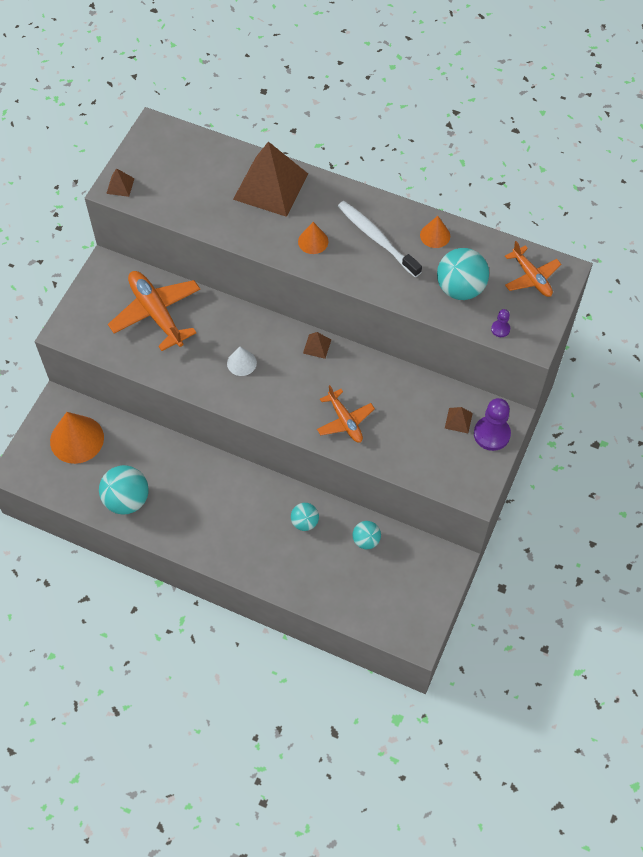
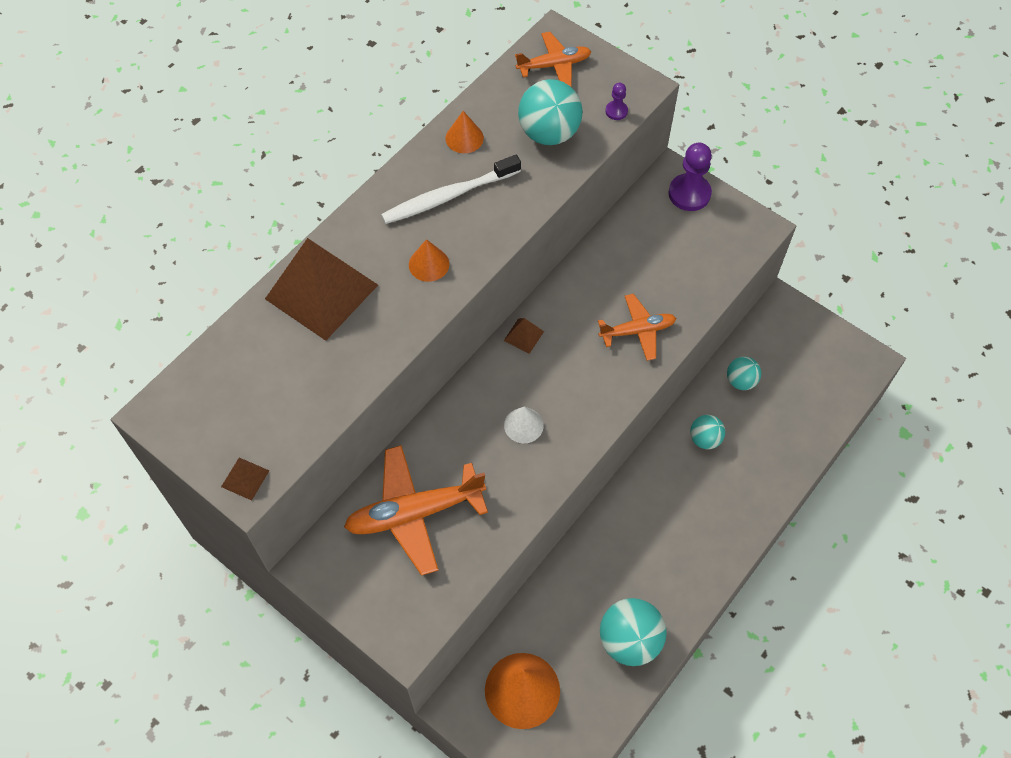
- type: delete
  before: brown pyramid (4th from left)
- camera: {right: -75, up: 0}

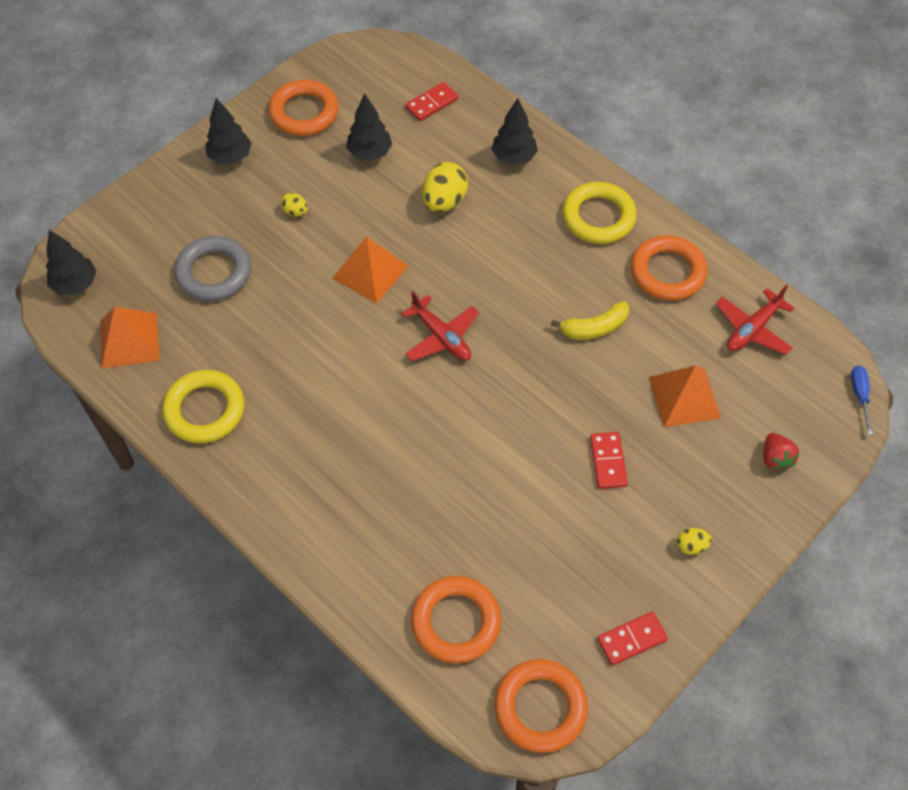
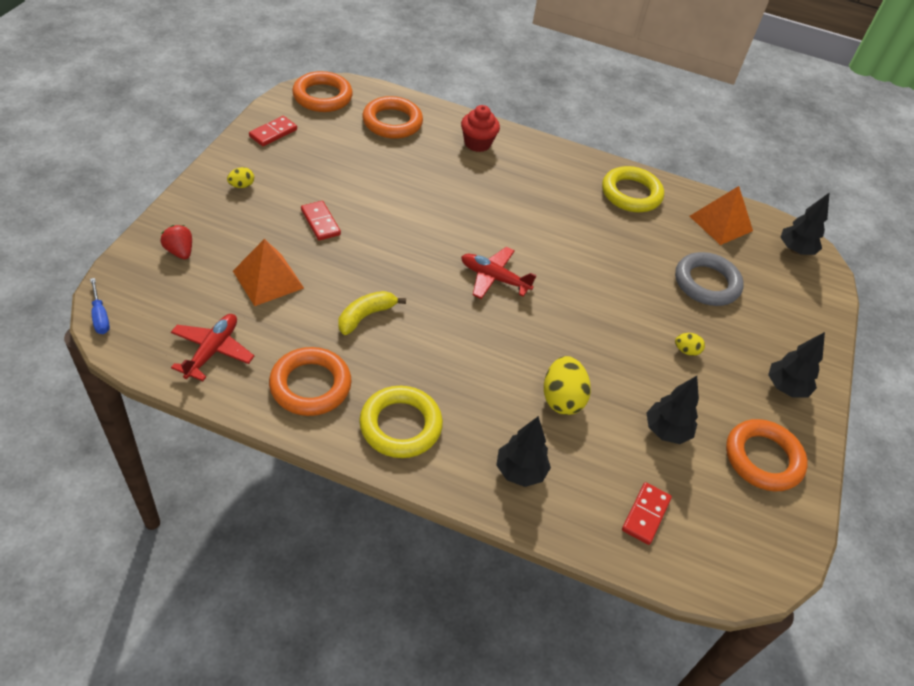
- type: delete
  before: orange pyramid (2nd from left)
- type: insert
  after: red cupcake
- camera: {right: 150, up: -10}

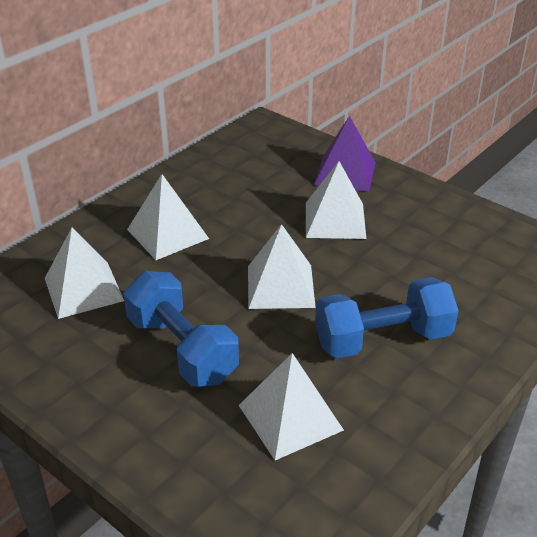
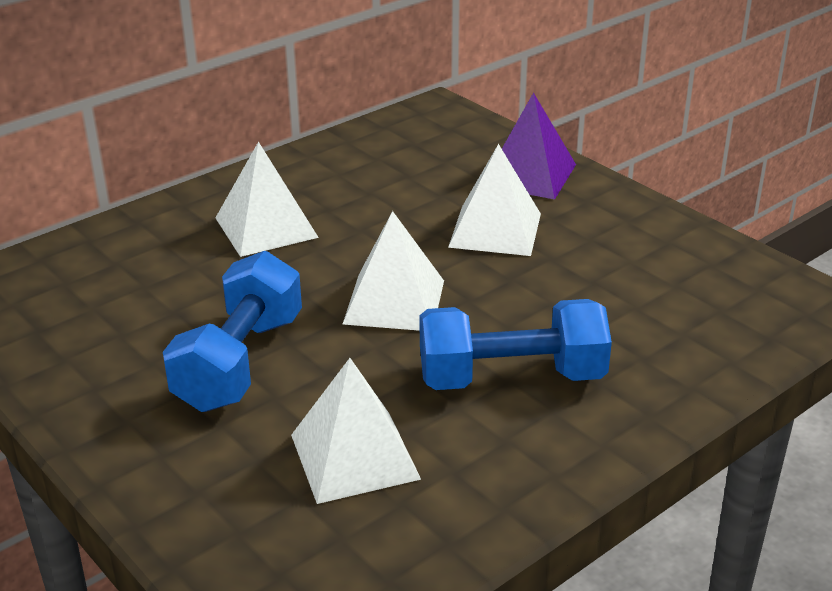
- type: delete
  before: white pyramid (1st from left)
- type: rotate
  before: blue dumbbell (1st from left)
  turn: 45
- camera: {right: 10, up: -5}

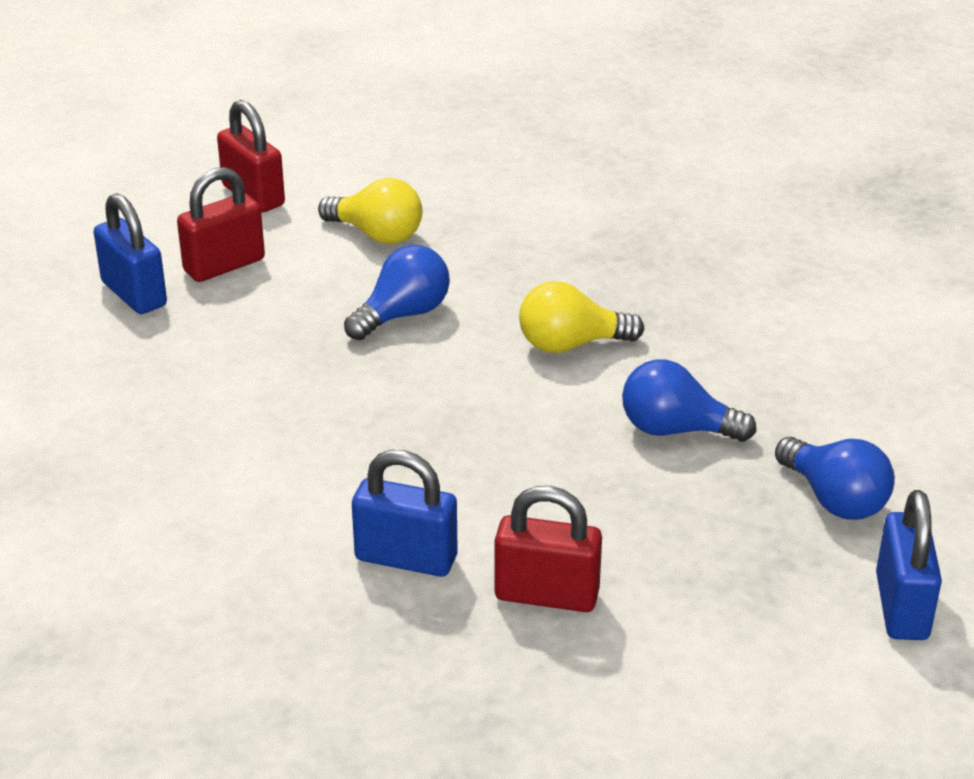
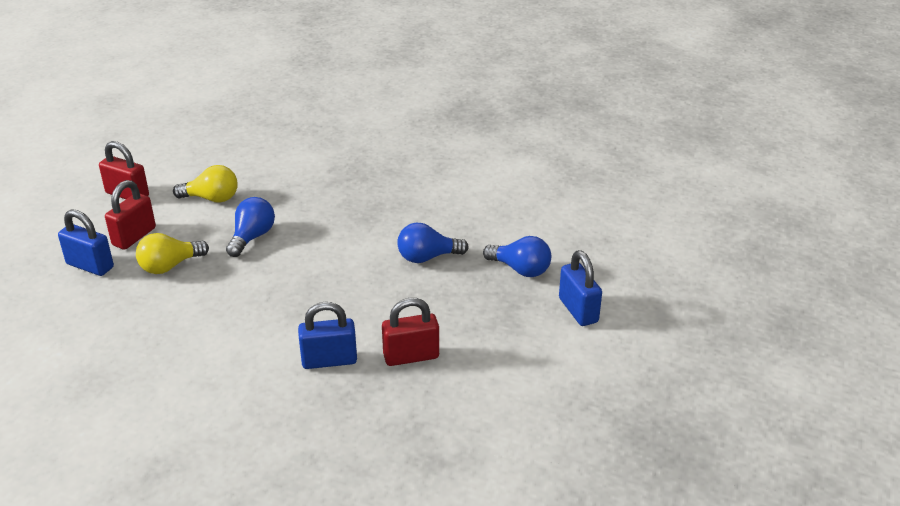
- type: move
  before: yellow light bulb (2nd from left in the first image)
  after: yellow light bulb (1st from left)
- camera: {right: -25, up: 0}

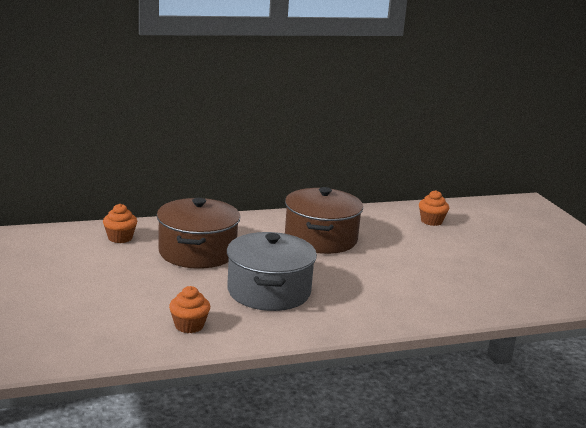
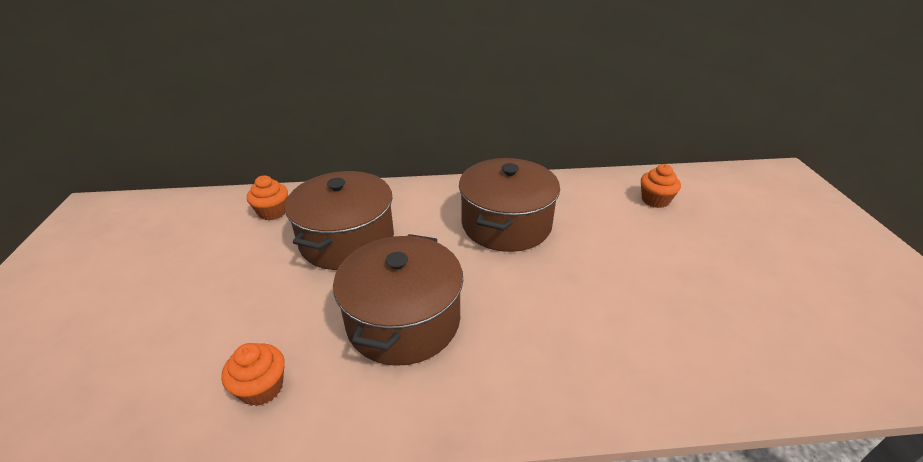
- type: recolor
  before: grey pot
  after: brown pot (2nd from left)
- camera: {right: 15, up: 15}

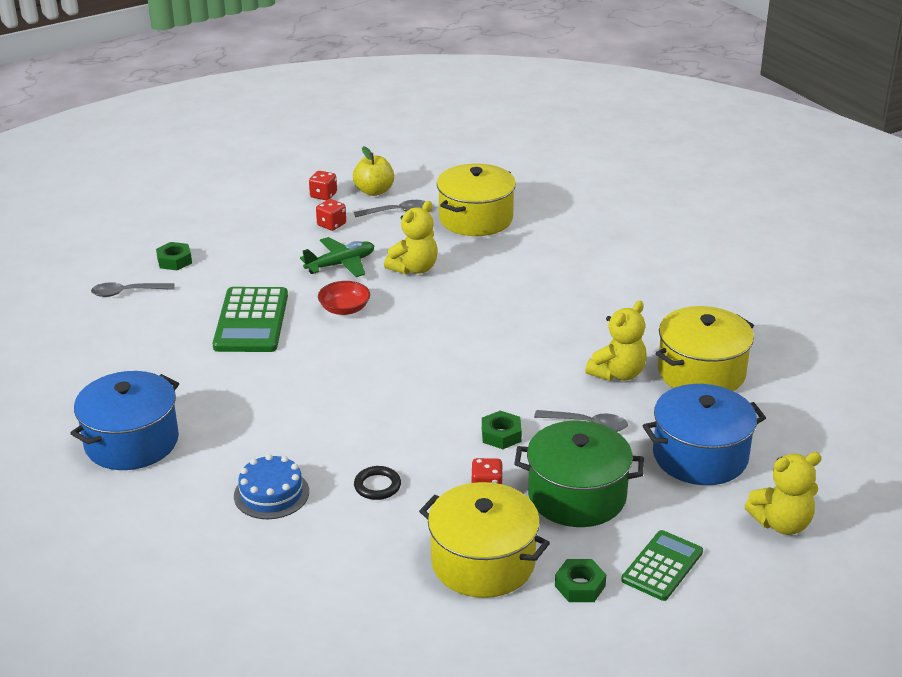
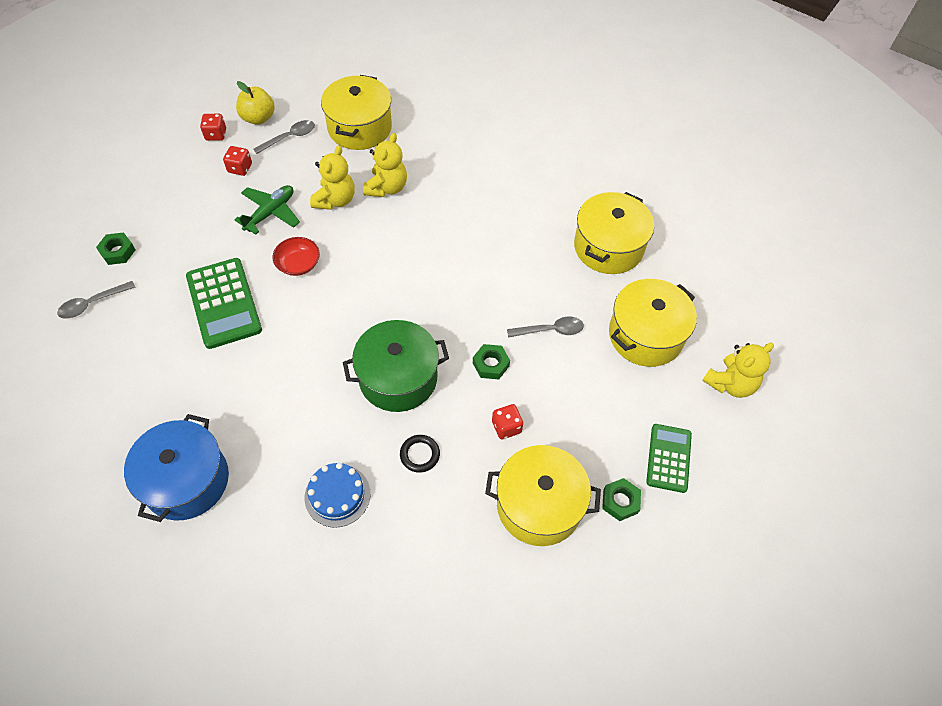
- type: move
  before: yellow teddy bear (2nd from left)
- type: recolor
  before: blue pot (2nd from left)
  after: yellow pot (4th from left)
- type: move
  before: green pot
- camera: {right: -25, up: 25}

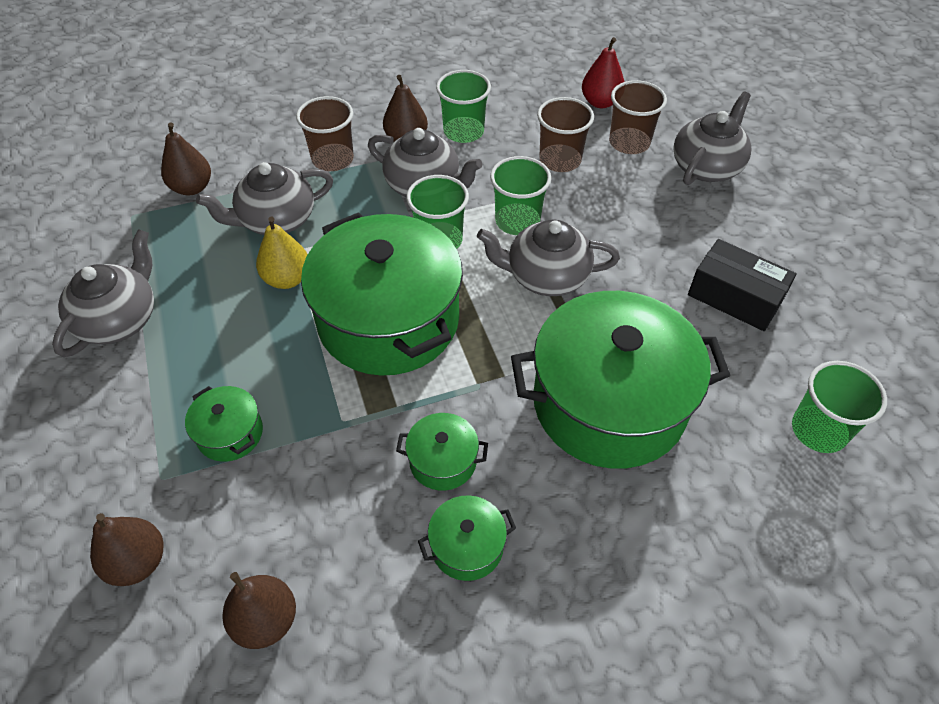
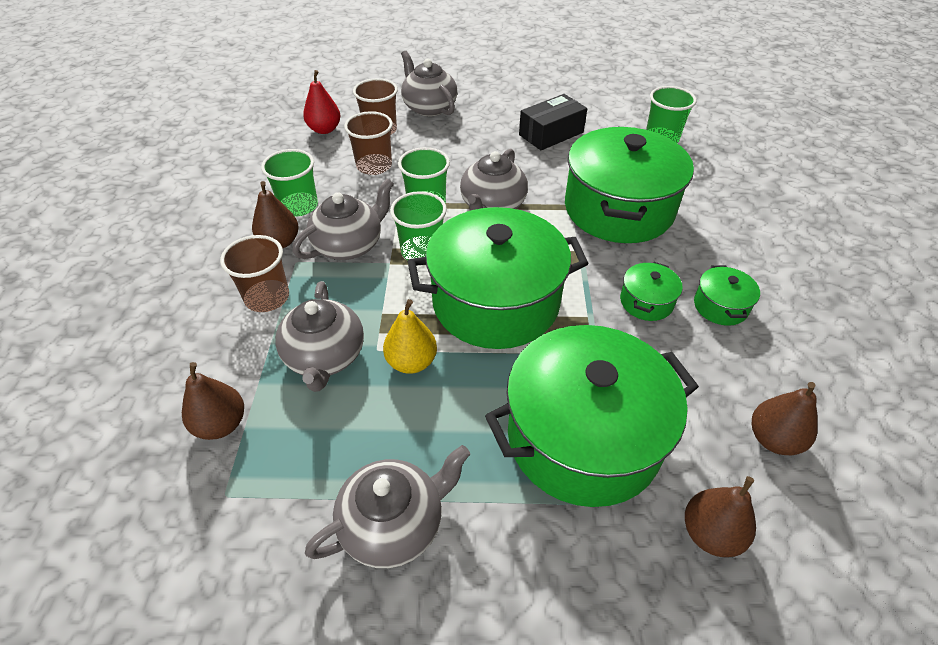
- type: rotate
  before: grey teapot (1st from left in the first image)
  turn: 105
- type: resize
  before: green pot (1st from left in the first image)
  scale: 2.39
- camera: {right: -70, up: -5}

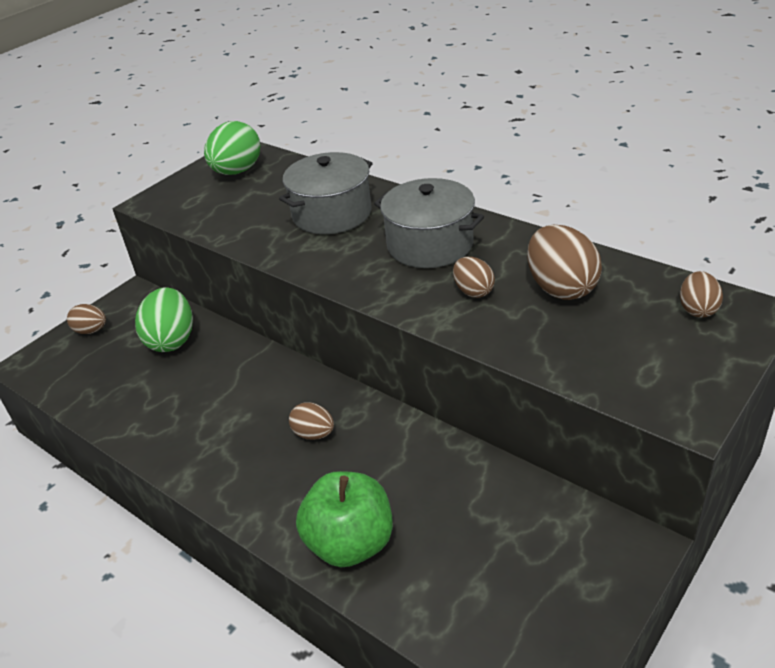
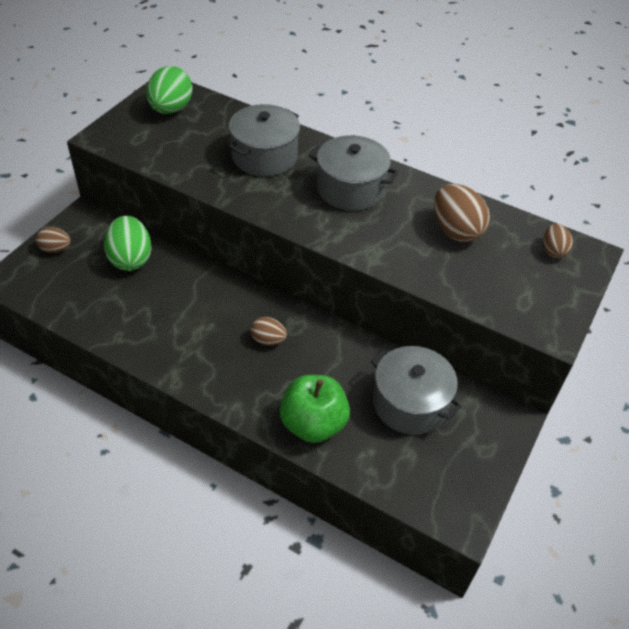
- type: delete
  before: brown egg (3rd from left)
- type: insert
  after: grey pot (3rd from left)
- camera: {right: -15, up: 10}

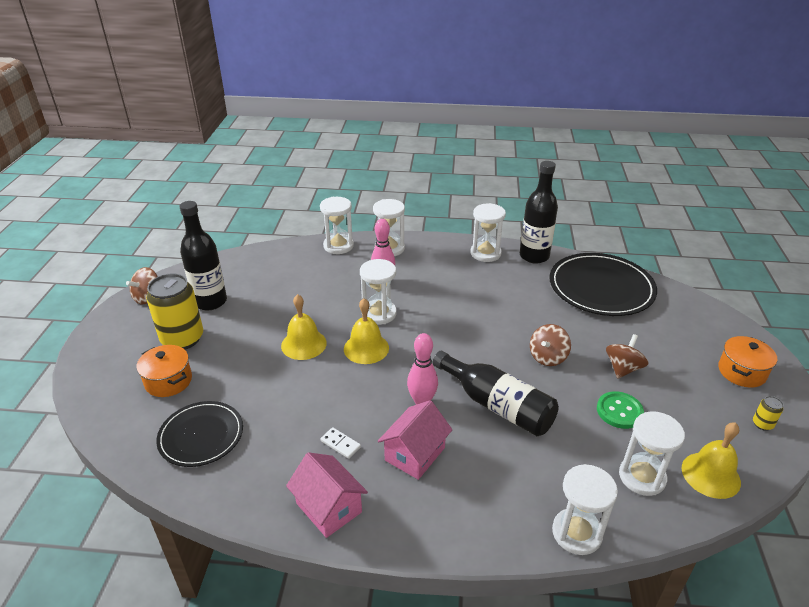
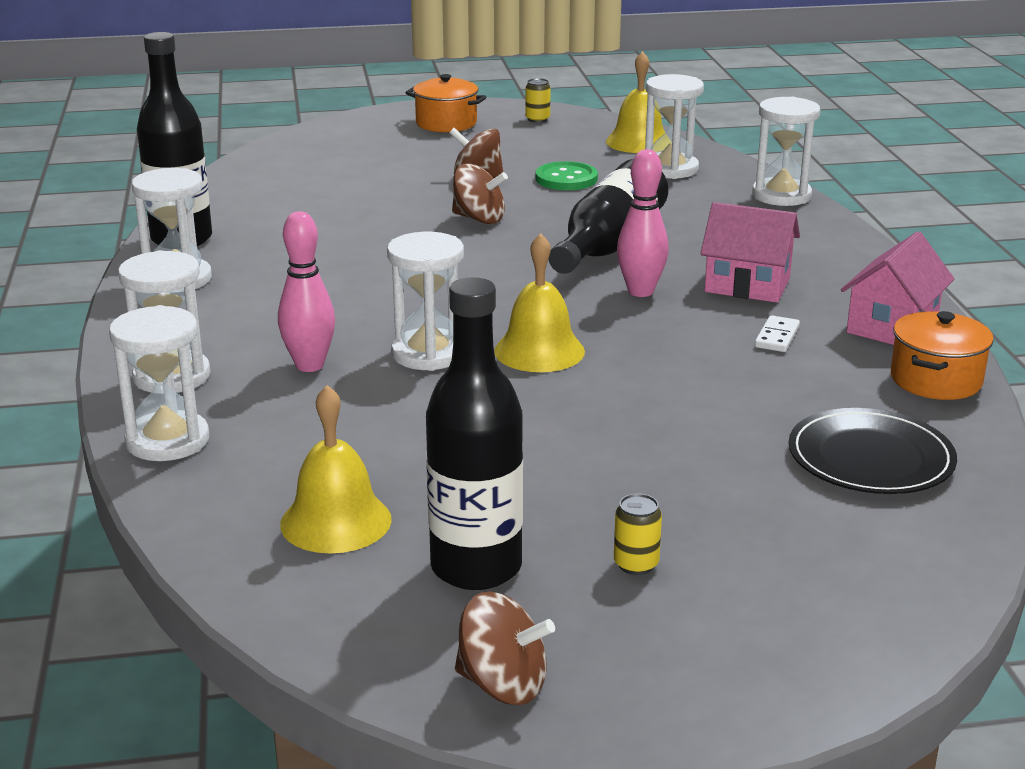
- type: delete
  before: black plate (2nd from left)
- type: resize
  before: yellow can (1st from left in the first image)
  scale: 0.41
- type: move
  before: yellow bell (1st from left)
- type: move
  before: orange pot (1st from left in the first image)
  after: orange pot (2nd from left)
- camera: {right: -105, up: -10}

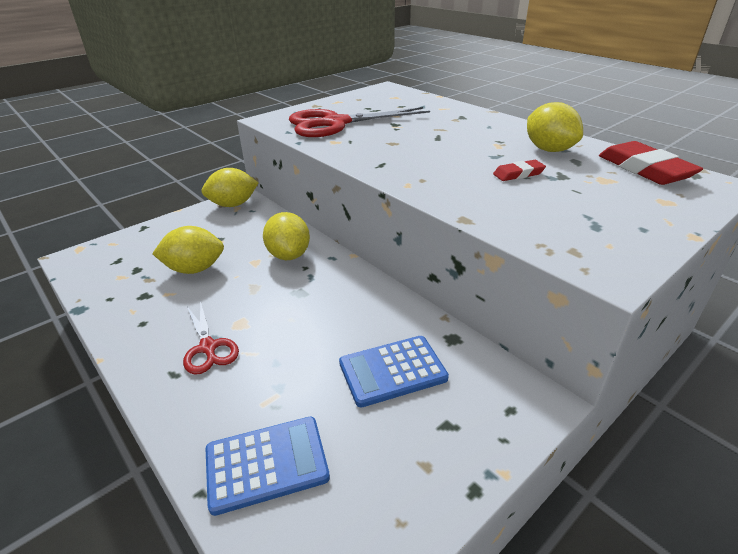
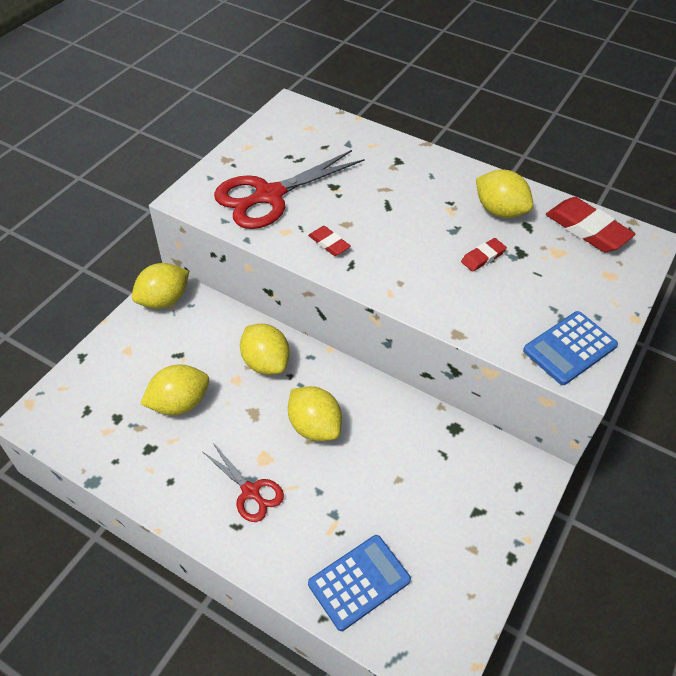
- type: move
  before: blue calculator (2nd from left)
- type: insert
  after: red eraser (1st from left)
- type: insert
  after: yellow lemon (4th from left)
- camera: {right: -20, up: 15}

